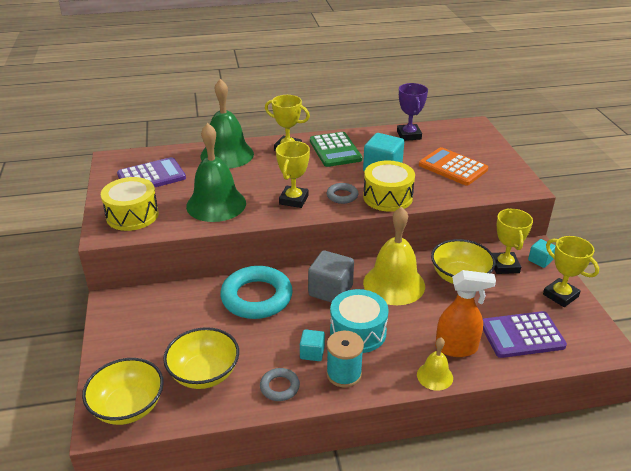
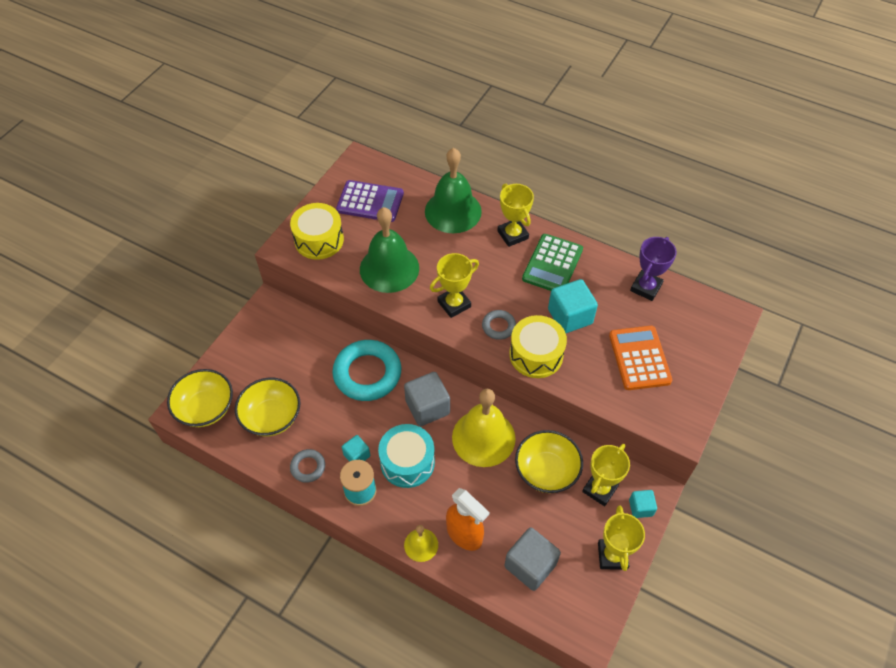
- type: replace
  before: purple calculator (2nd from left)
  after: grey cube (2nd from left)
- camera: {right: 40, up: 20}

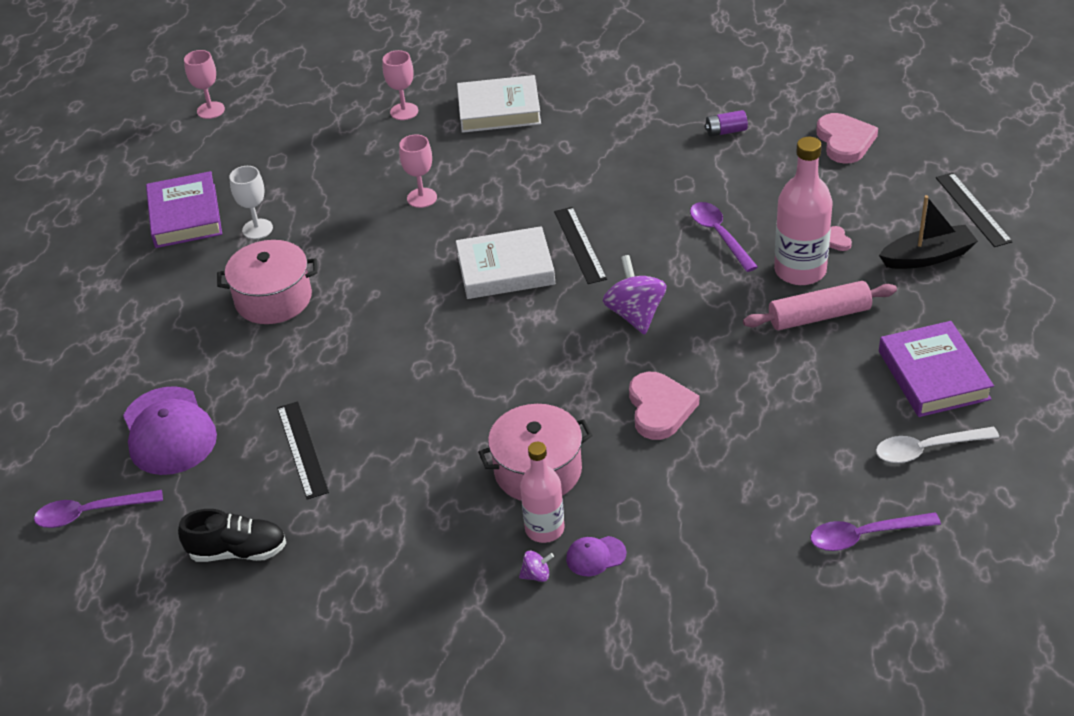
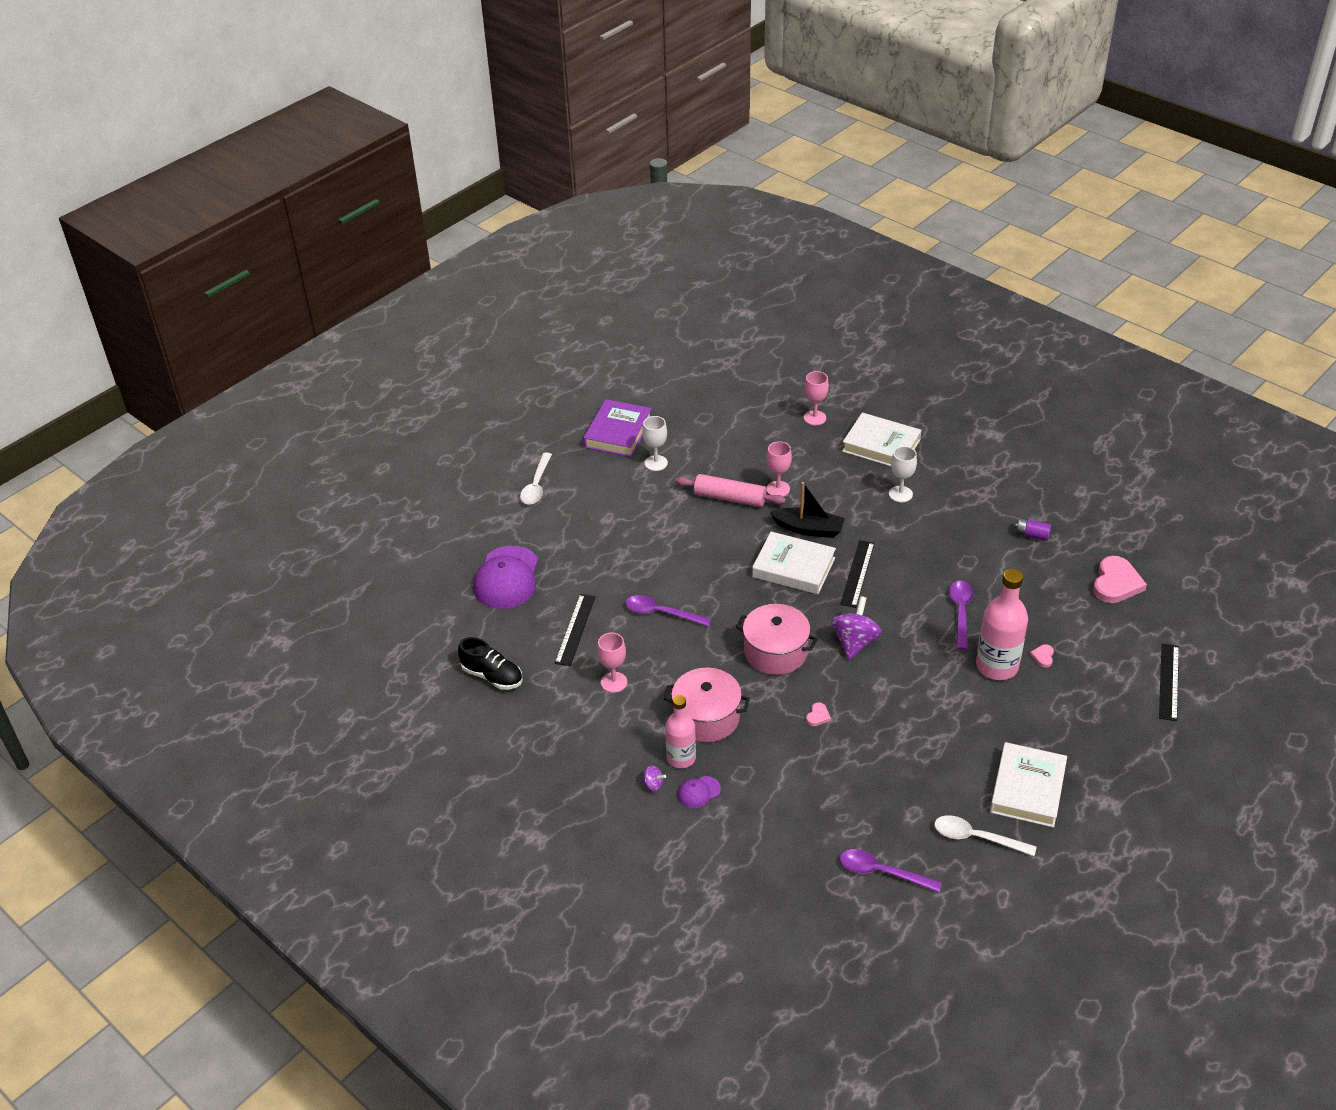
- type: move
  before: pink goblet (1st from left)
- type: move
  before: black boat
- type: move
  before: pink pot (1st from left in the first image)
  after: pink pot (2nd from left)
- type: move
  before: pink rolling pin
- type: recolor
  before: purple book (2nd from left)
  after: white book (3rd from left)
- type: resize
  before: pink heart (1st from left)
  scale: 0.45
- type: move
  before: purple spoon (1st from left)
- type: rotate
  before: purple cap (2nd from left)
  turn: -45
- type: insert
  after: white goblet (2nd from left)
- type: insert
  after: white spoon (1st from left)
- camera: {right: 30, up: 0}

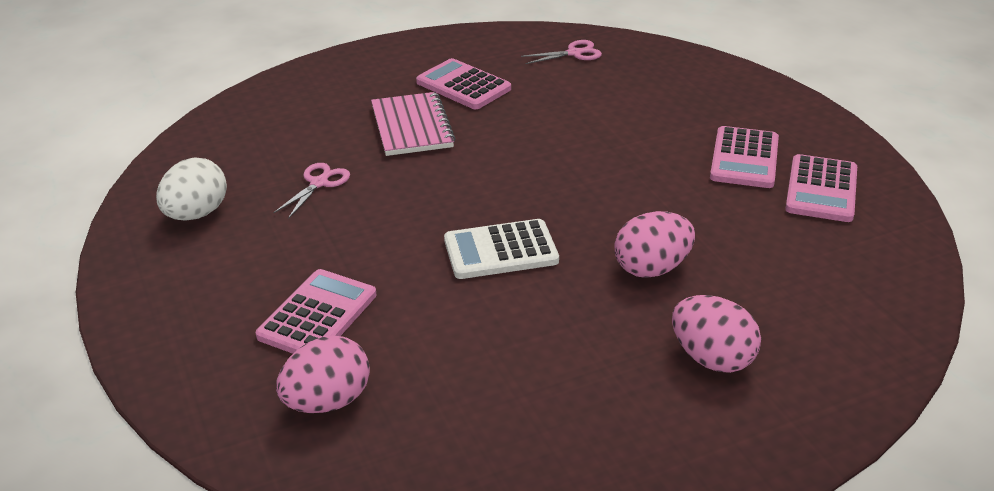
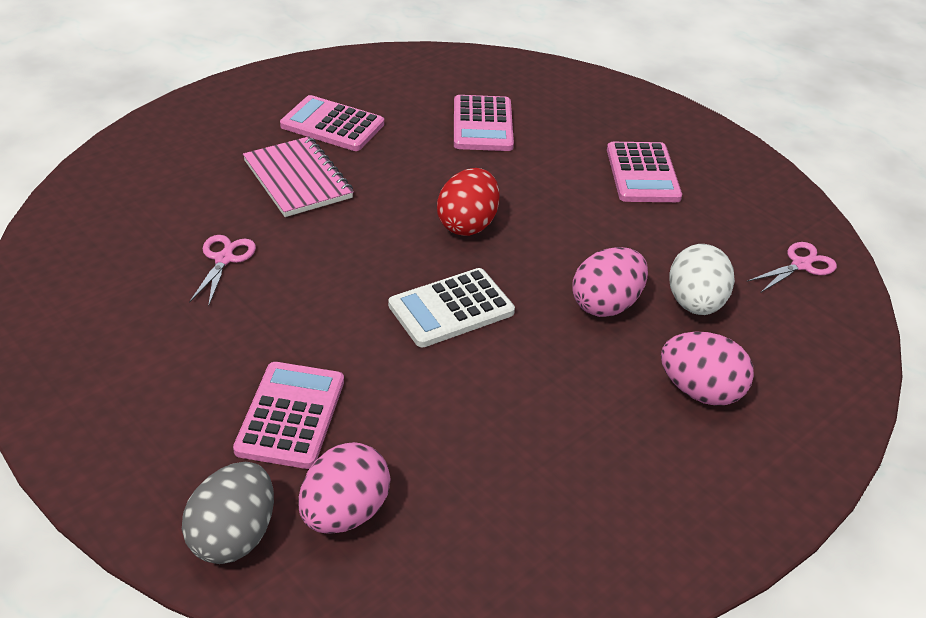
- type: move
  before: pink scissors (2nd from left)
- type: move
  before: pink calculator (4th from left in the first image)
  after: pink calculator (3rd from left)
- type: move
  before: white egg
- type: insert
  after: red egg
- type: insert
  after: grey egg
- camera: {right: -20, up: 5}

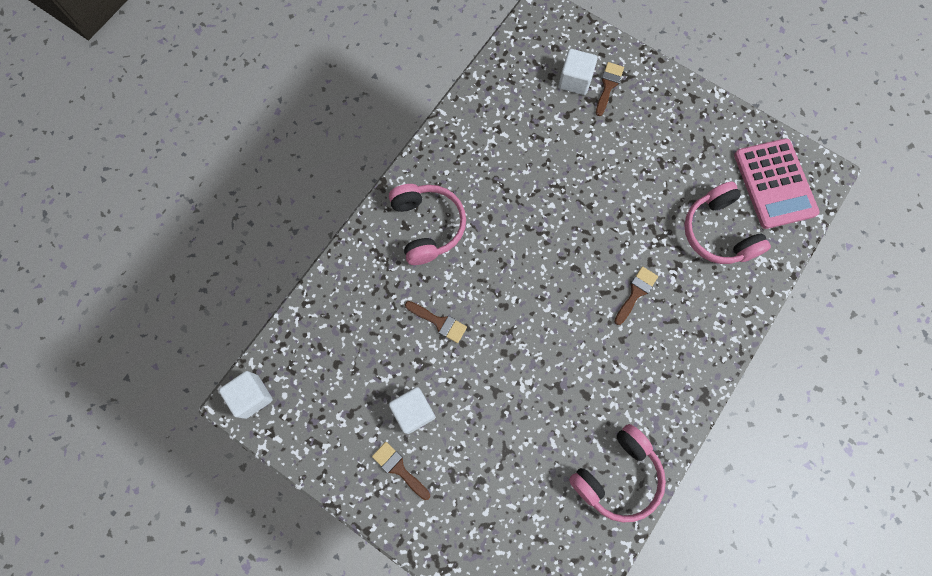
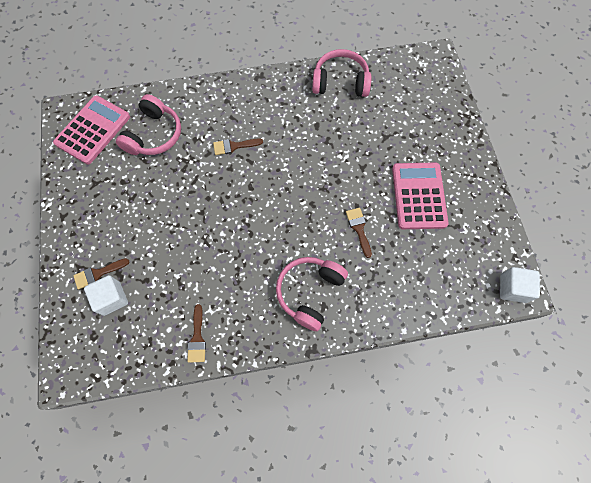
- type: replace
  before: white cube (2nd from left)
  after: pink calculator (2nd from left)
- type: move
  before: brown brush (1st from left in the first image)
  after: brown brush (2nd from left)
- camera: {right: -135, up: -5}

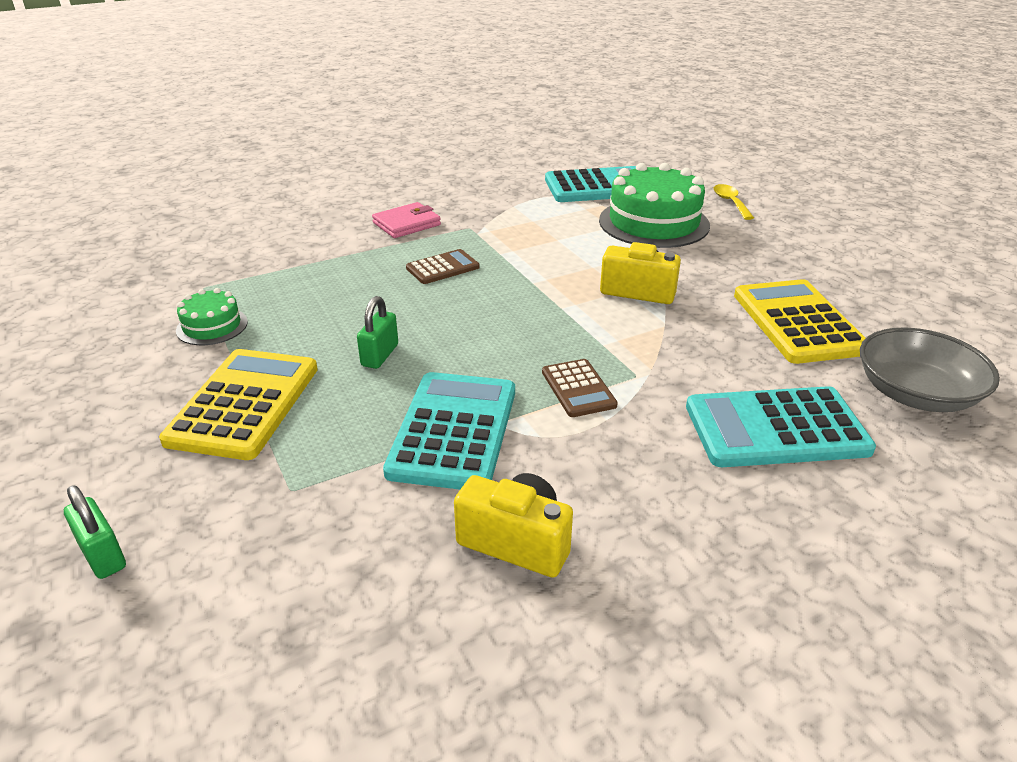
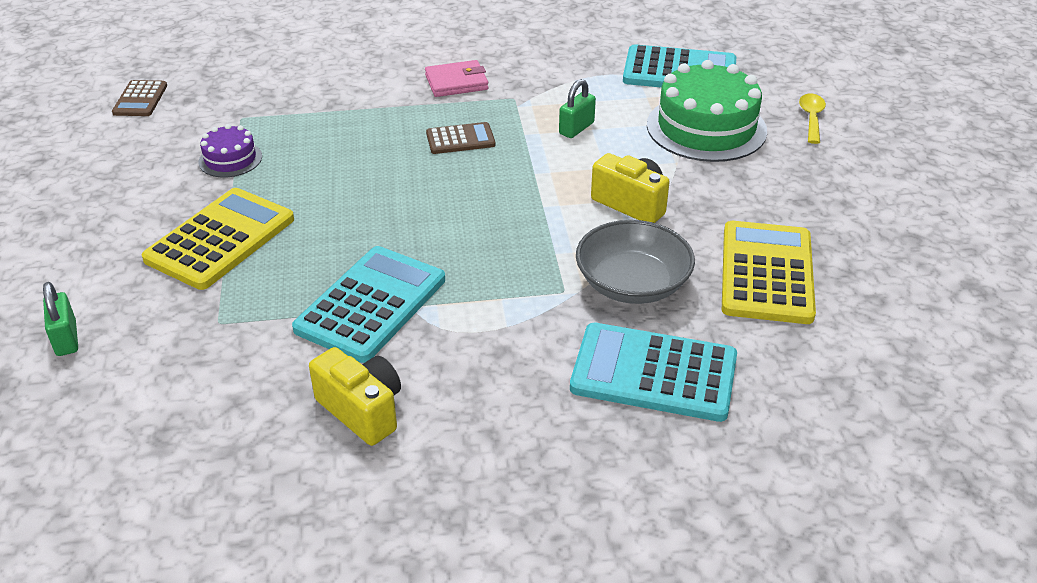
- type: recolor
  before: green cake (1st from left)
  after: purple cake
- type: move
  before: green padlock (2nd from left)
- type: move
  before: grey bowl
- type: move
  before: brown calculator (2nd from left in the first image)
  after: brown calculator (1st from left)
- camera: {right: 20, up: 5}

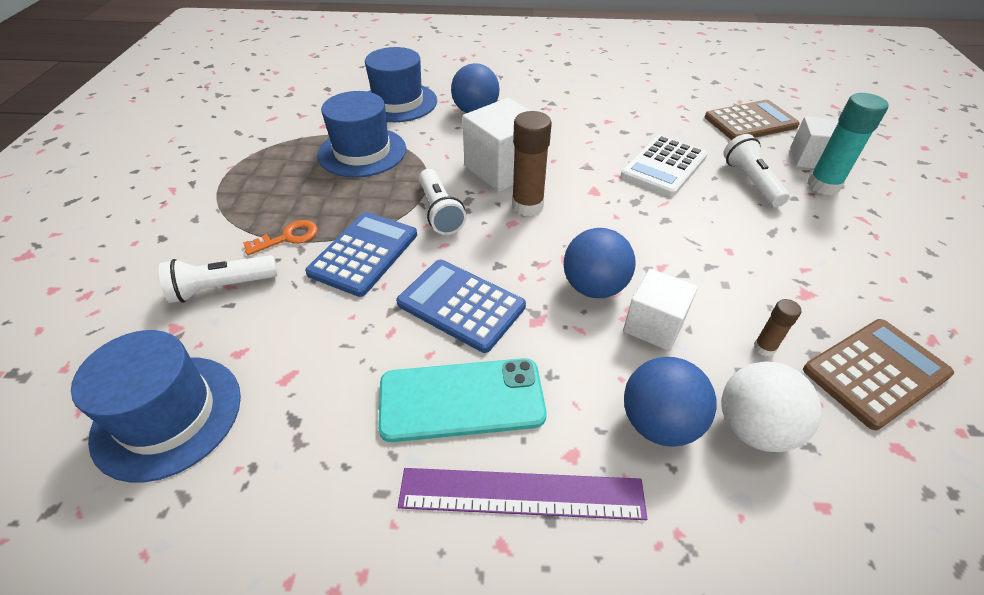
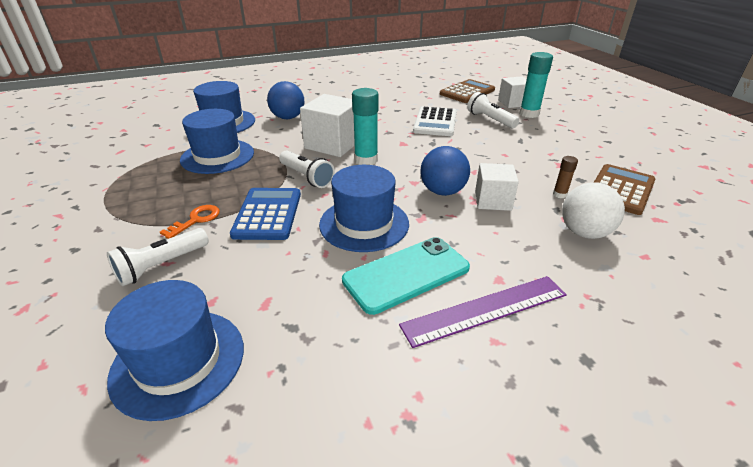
- type: recolor
  before: brown glue stick (1st from left)
  after: turquoise glue stick (1st from left)
- type: replace
  before: blue calculator (2nd from left)
  after: blue hat (4th from left)
- type: delete
  before: blue ball (3rd from left)
- camera: {right: -25, up: -10}

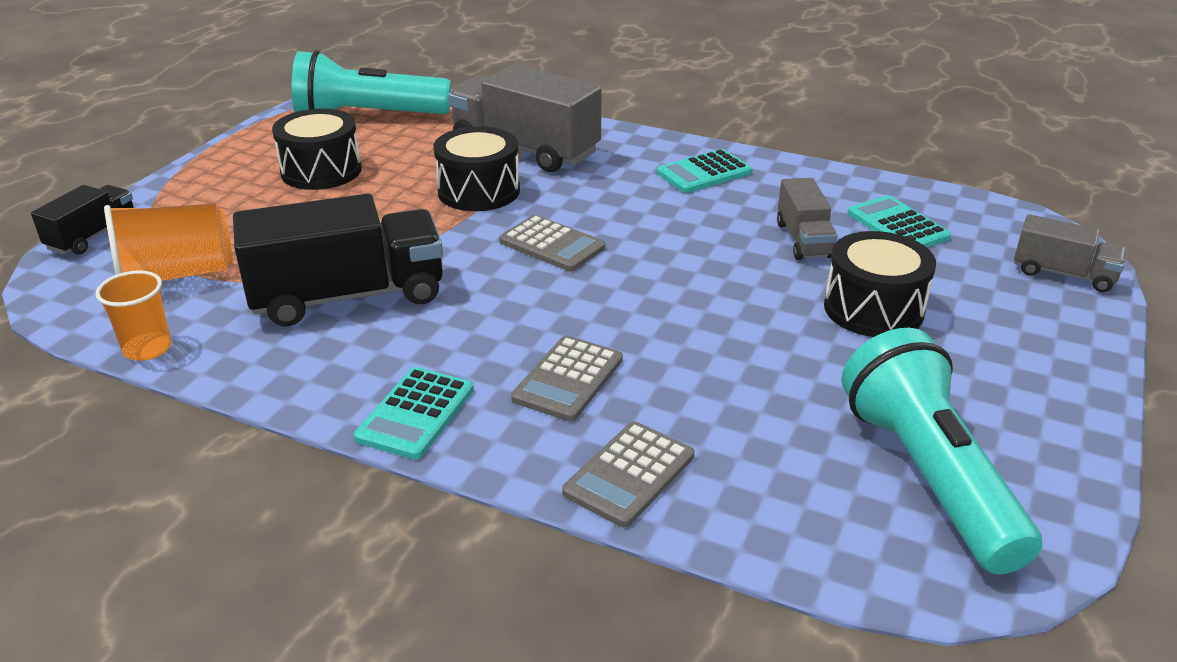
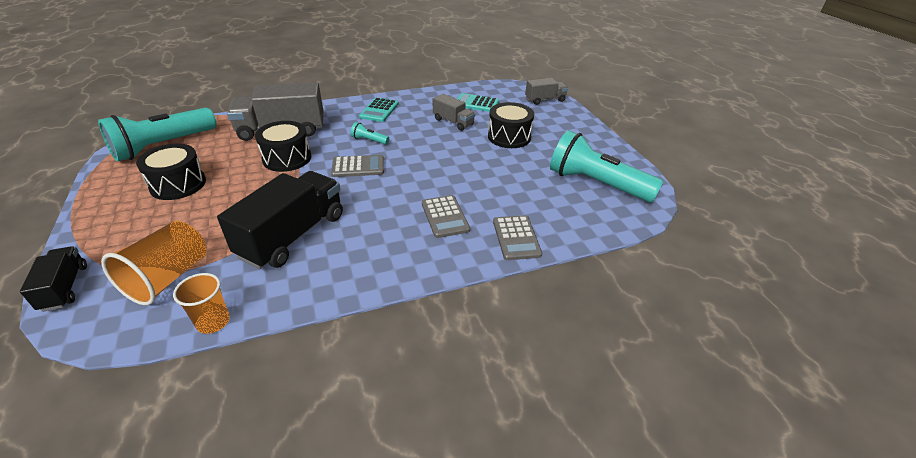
- type: delete
  before: turquoise calculator (1st from left)
- type: insert
  after: turquoise flashlight (2nd from left)
- camera: {right: -45, up: 5}

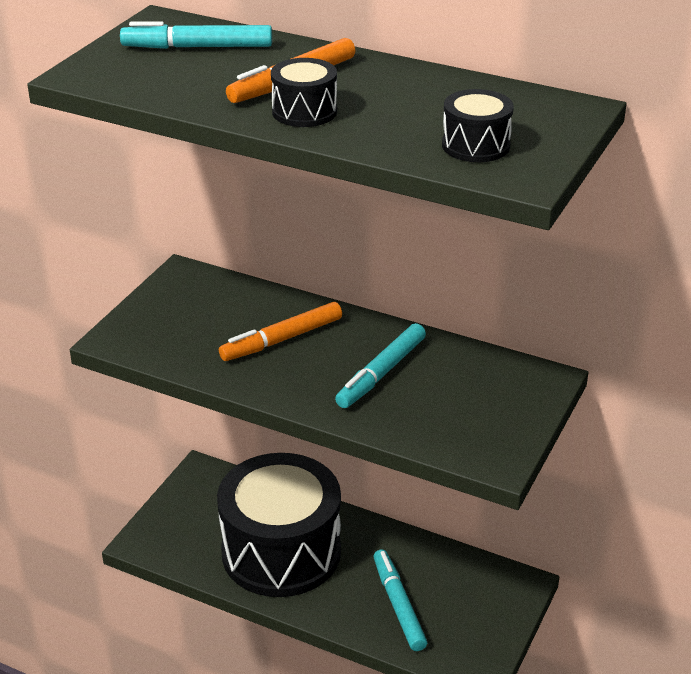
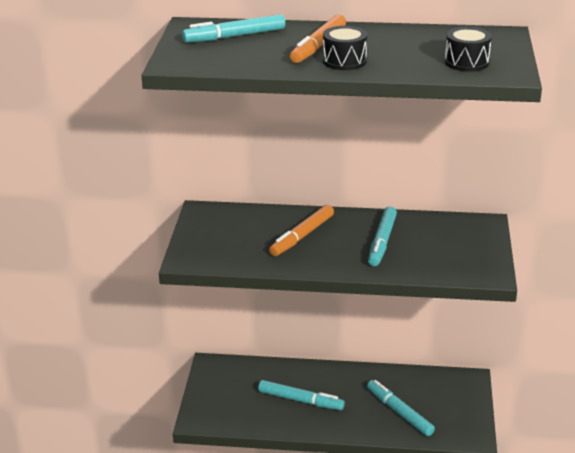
- type: replace
  before: black drum (1st from left)
  after: turquoise marker (2nd from left)
- camera: {right: -20, up: -5}

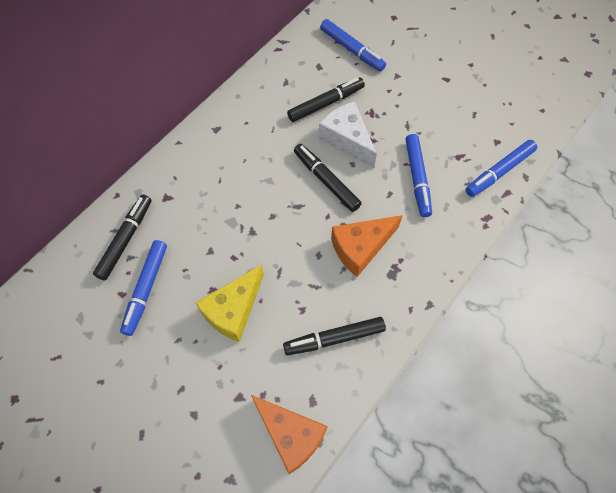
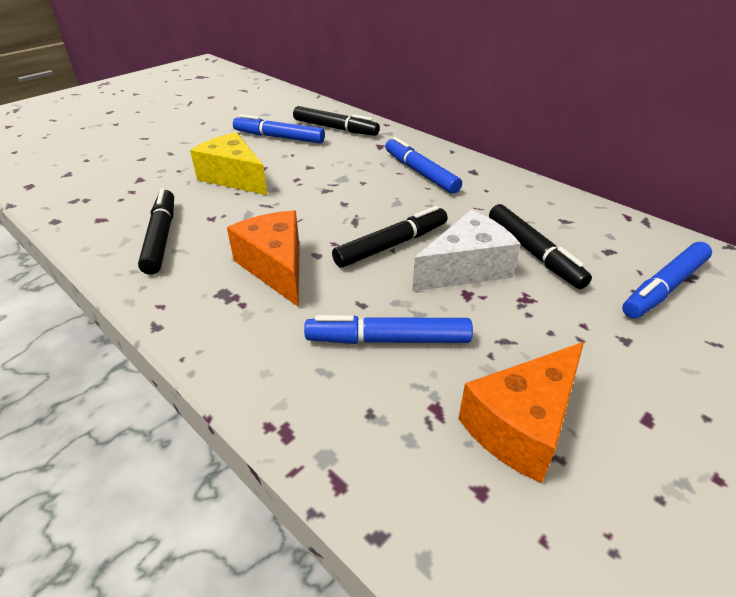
- type: move
  before: blue marker (4th from left in the first image)
  after: blue marker (3rd from left)
- type: move
  before: orange cheese (1st from left in the first image)
  after: orange cheese (2nd from left)
- camera: {right: 95, up: -25}

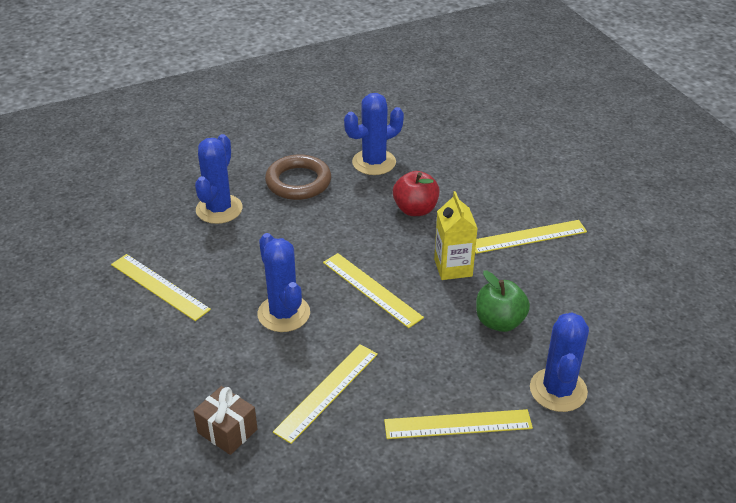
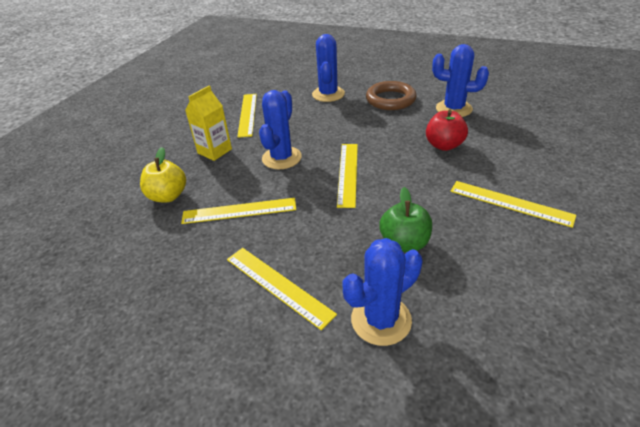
- type: rotate
  before: blue cactus (1st from left in the first image)
  turn: -60
- type: move
  before: yellow carton
- type: replace
  before: brown gift
  after: yellow apple
- camera: {right: 50, up: 0}

